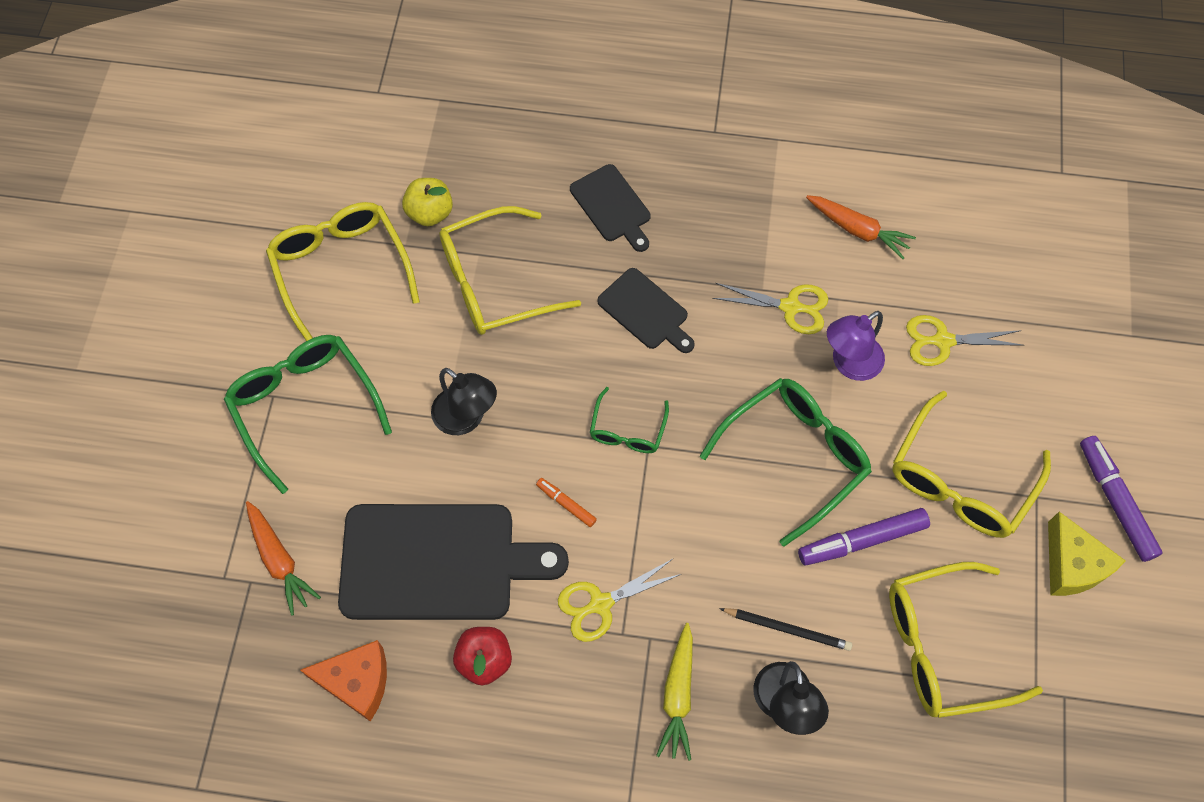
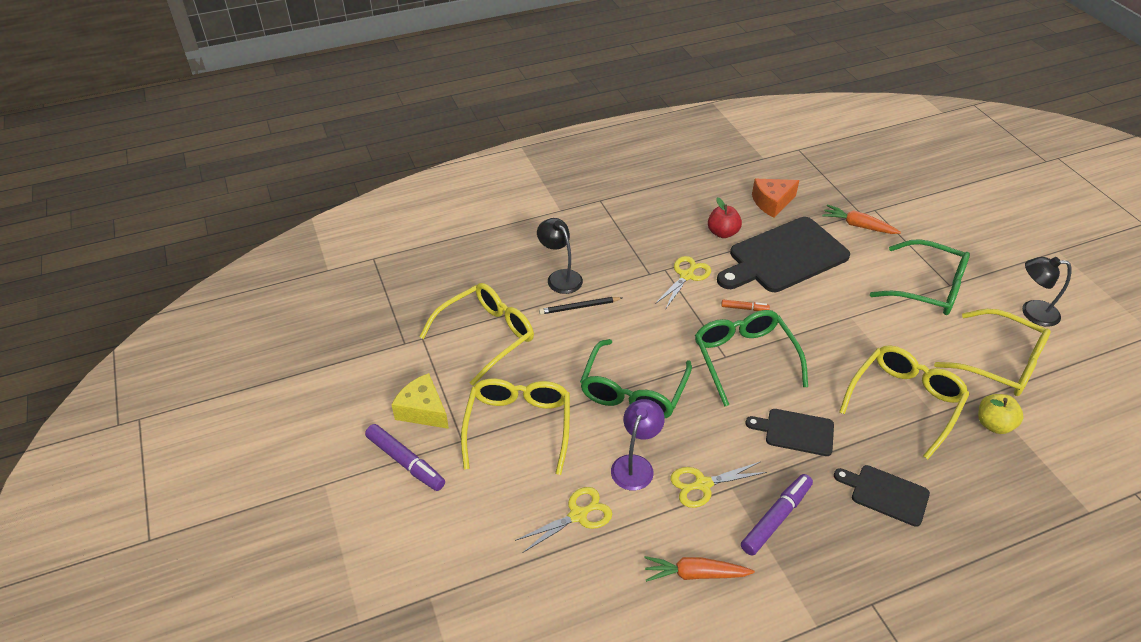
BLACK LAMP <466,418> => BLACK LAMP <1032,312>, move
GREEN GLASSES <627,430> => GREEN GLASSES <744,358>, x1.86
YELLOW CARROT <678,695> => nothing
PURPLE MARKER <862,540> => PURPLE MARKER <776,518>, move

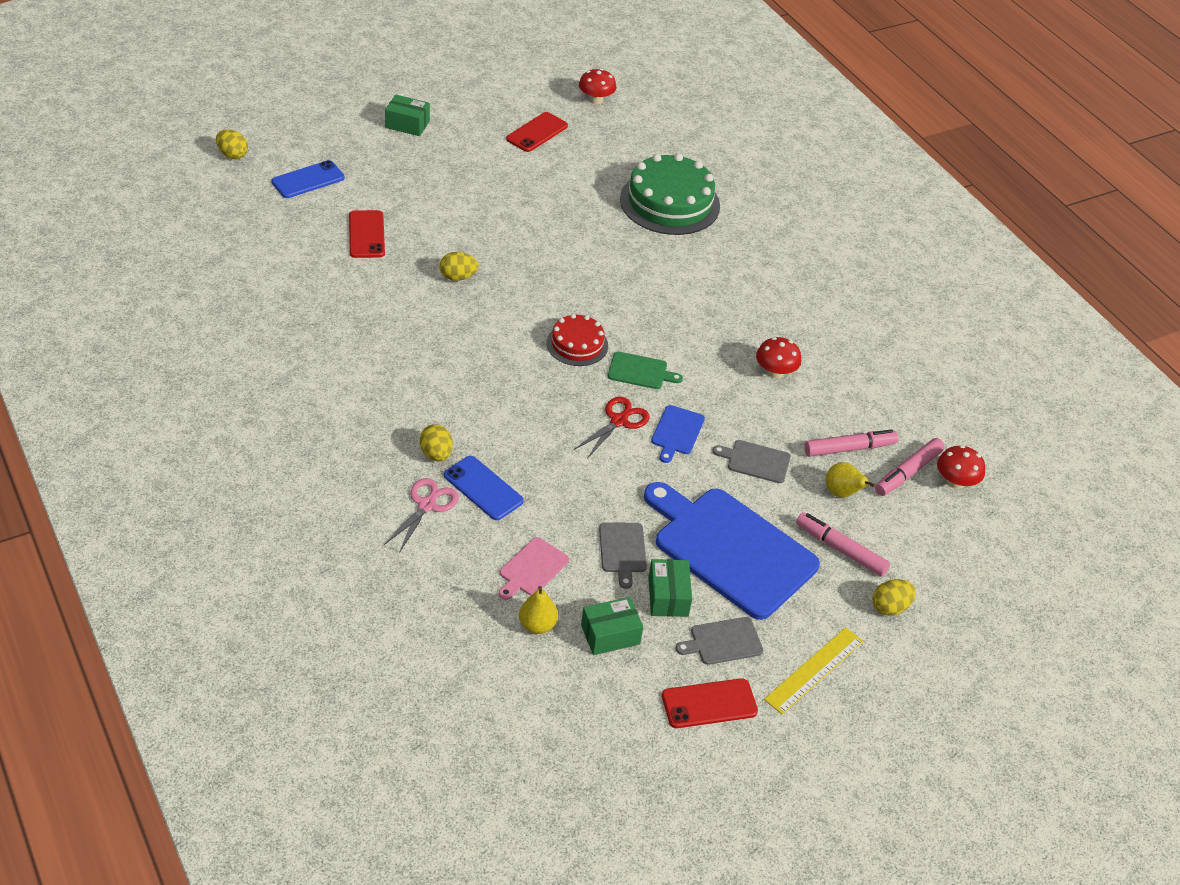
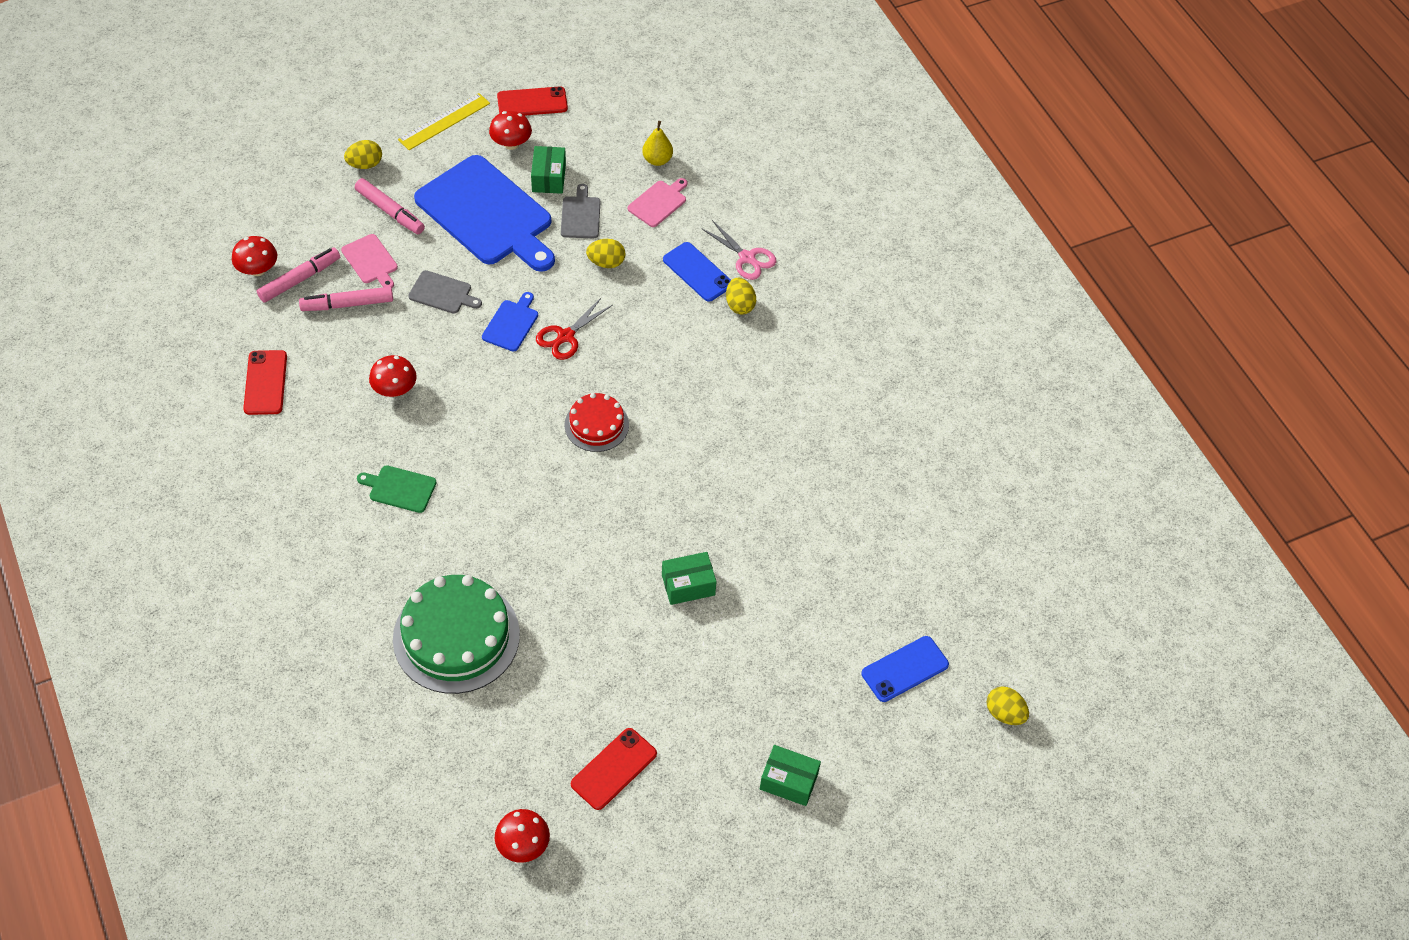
RED PHONE <366,234> => RED PHONE <265,383>, move
PINK SCISSORS <427,505> => PINK SCISSORS <747,258>, 75 degrees counterclockwise
YELLOW EGG <458,277> => YELLOW EGG <606,262>, move
GREEN BOX <610,634> => GREEN BOX <688,585>, move
GREEN CUTTING BOARD <640,371> => GREEN CUTTING BOARD <400,488>, move
GREY CUTTING BOARD <723,641> => RED MUSHROOM <511,143>
YELLOW PEAR <842,493> => PINK CUTTING BOARD <370,261>

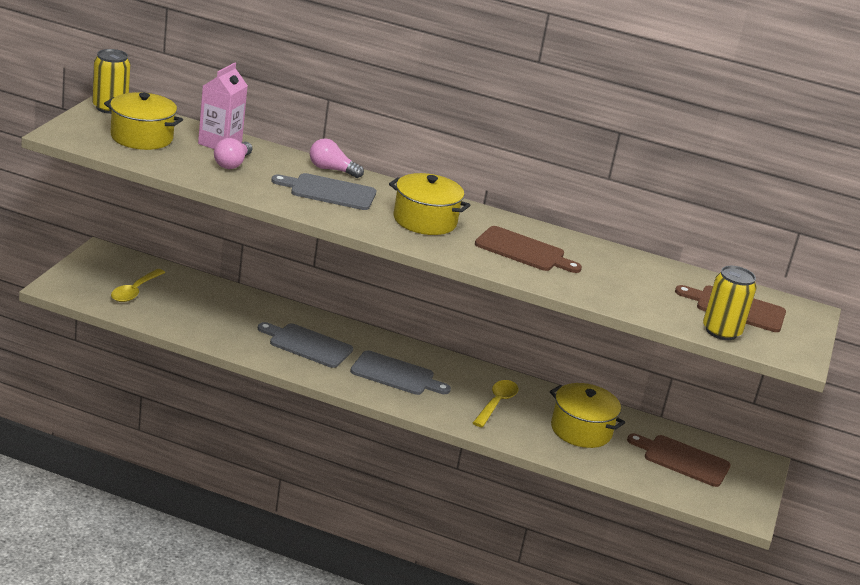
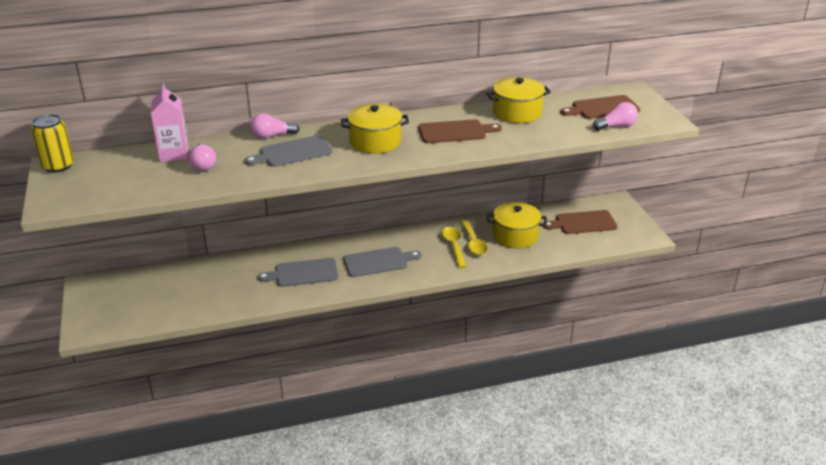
YELLOW POT <141,137> => YELLOW POT <517,113>, move
YELLOW SPOON <135,291> => YELLOW SPOON <473,243>, move
YELLOW CAN <721,331> => PINK LIGHT BULB <616,126>

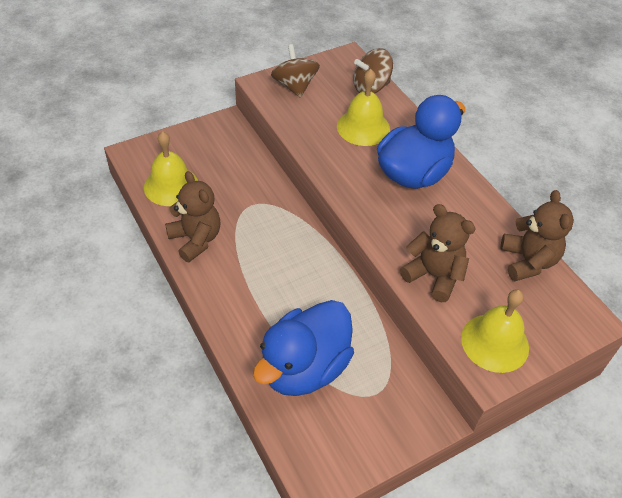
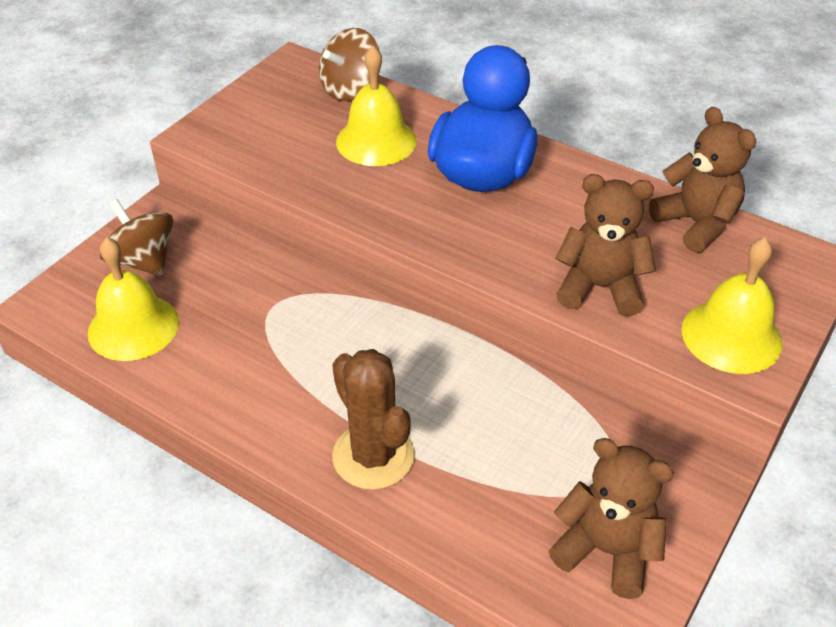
BROWN TEDDY BEAR <196,240> => BROWN TEDDY BEAR <606,550>, move
BLUE DUCK <304,368> => nothing
BROWN SPINNING TOP <295,86> => BROWN SPINNING TOP <143,261>, move
nothing => BROWN CACTUS <373,456>

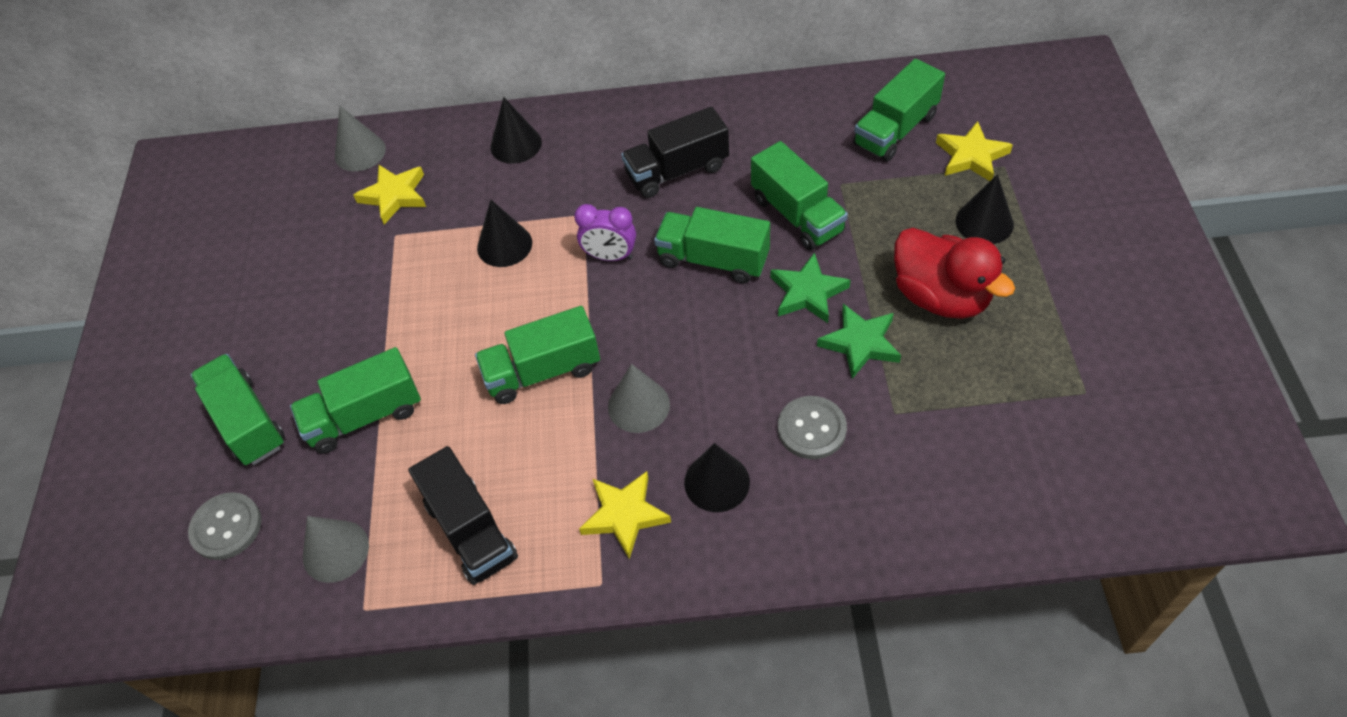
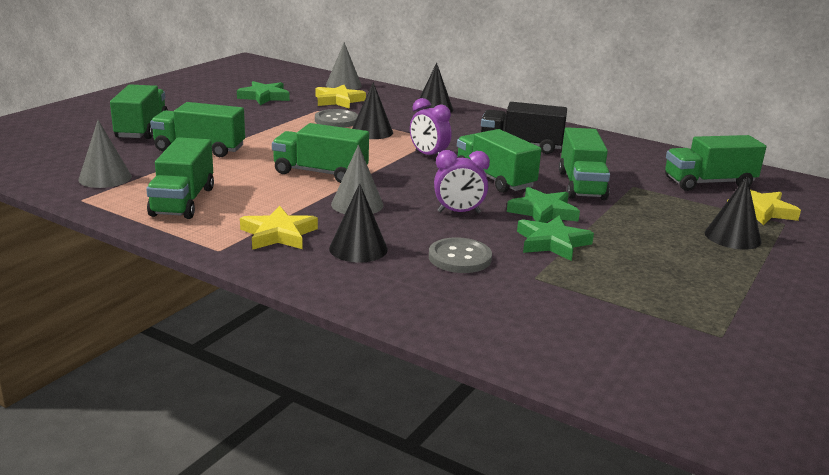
GREY BUTTON <226,527> => GREY BUTTON <336,120>, move
BLACK TRUCK <470,530> => GREEN TRUCK <183,201>
RED DUCK <940,297> => nothing
nothing => GREEN STAR <264,97>
nothing => PURPLE CLOCK <459,212>

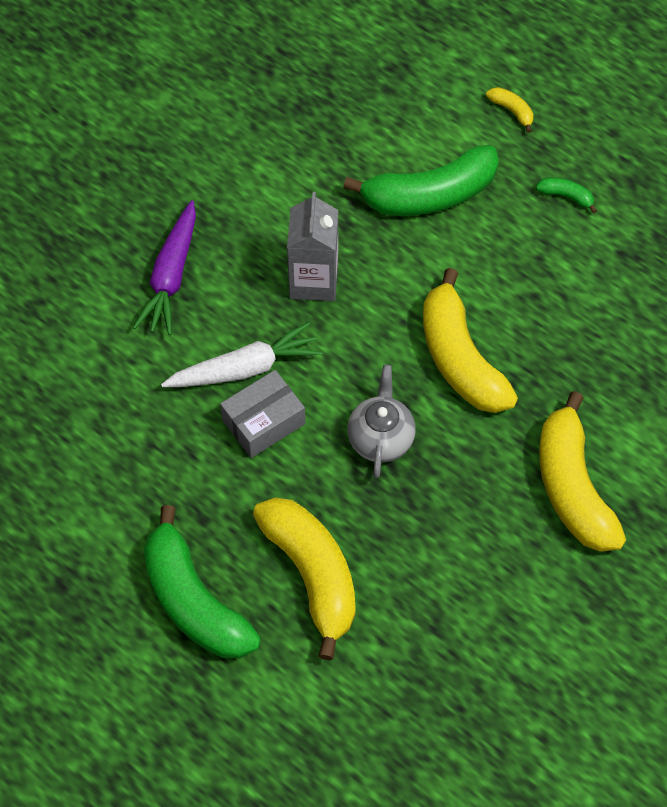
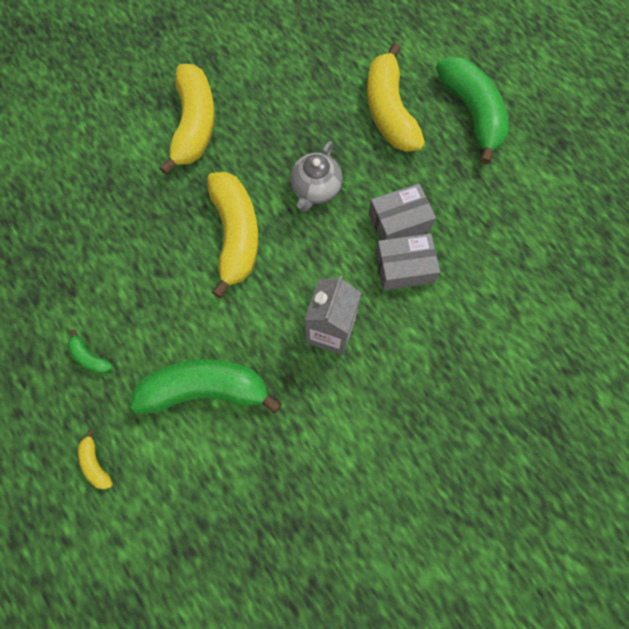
PURPLE CARROT <171,276> => nothing
WHITE CARROT <245,368> => GREY BOX <404,268>

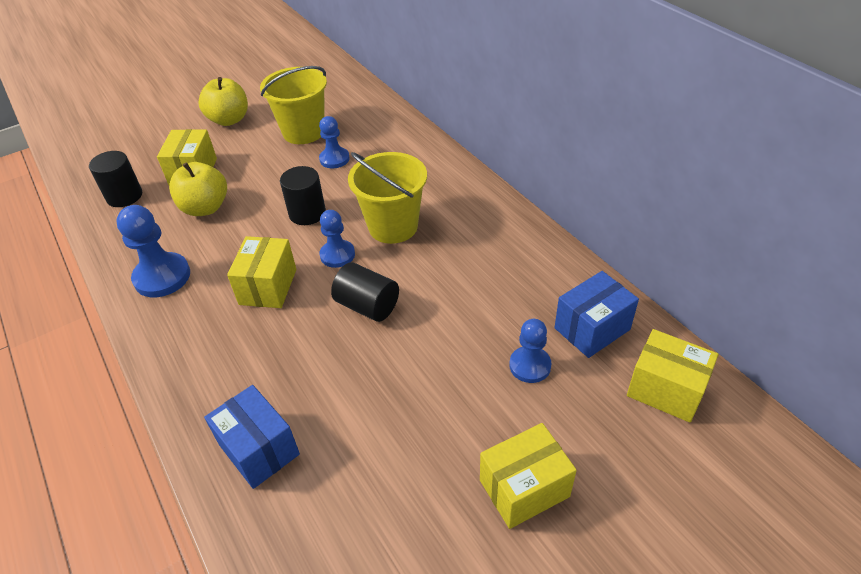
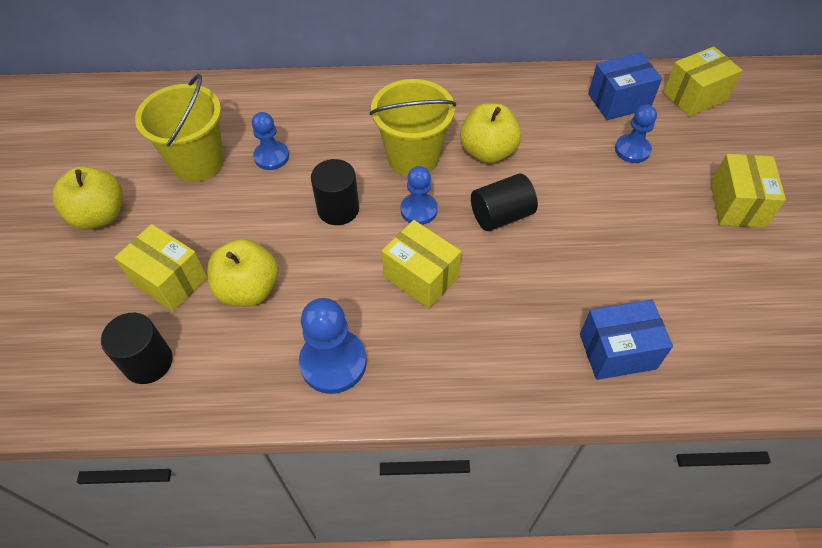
BLUE BOX <592,329> => BLUE BOX <618,101>, 75 degrees clockwise
nothing => YELLOW APPLE <488,152>

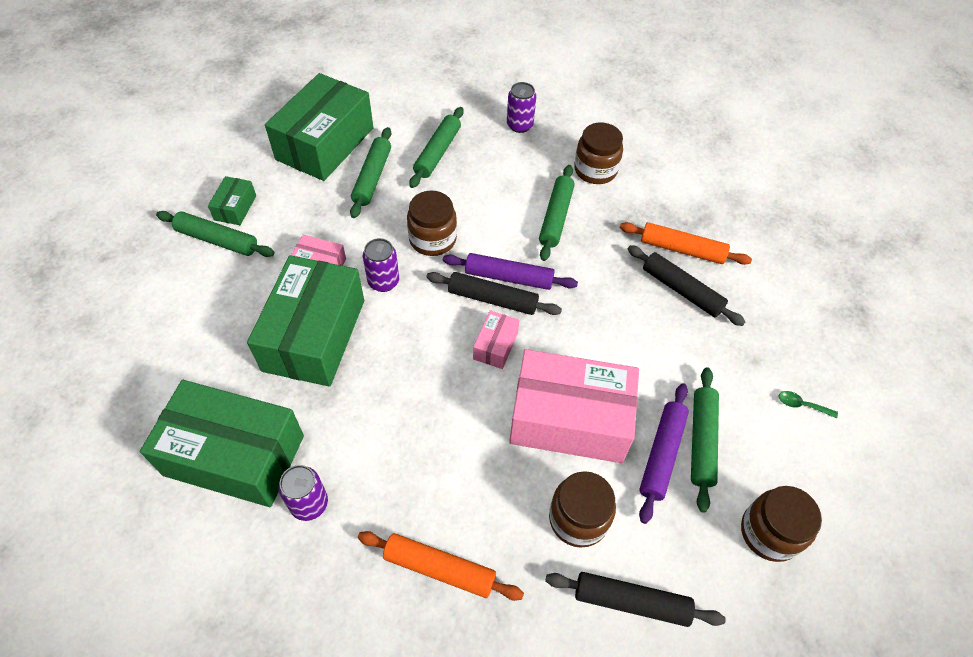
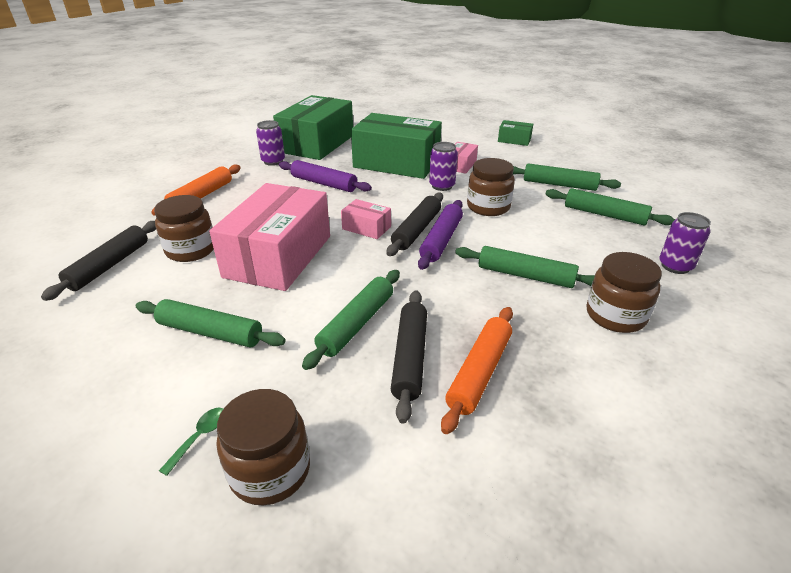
GREEN ROLLING PIN <217,240> => GREEN ROLLING PIN <356,324>, move
GREEN BOX <325,143> => nothing
BLACK ROLLING PIN <681,290> => BLACK ROLLING PIN <410,357>, 45 degrees counterclockwise
PURPLE ROLLING PIN <661,454> => PURPLE ROLLING PIN <323,183>, move
BROWN JAR <769,532> => BROWN JAR <270,471>, move

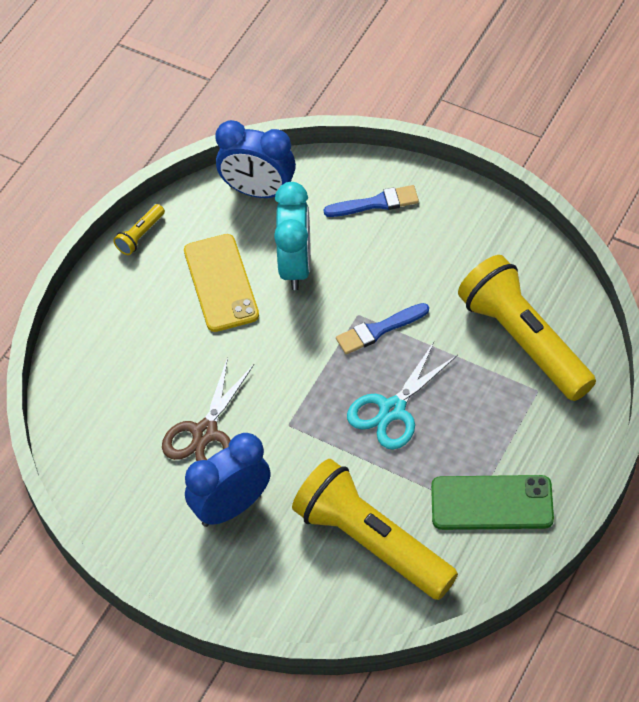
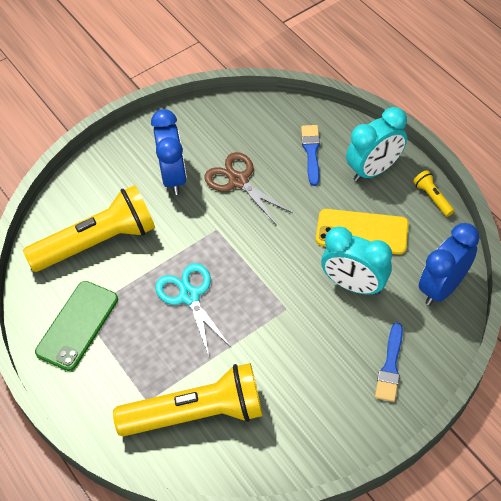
BLUE BRUSH <379,330> => BLUE BRUSH <311,152>, move
nothing => TURQUOISE CLOCK <374,170>

